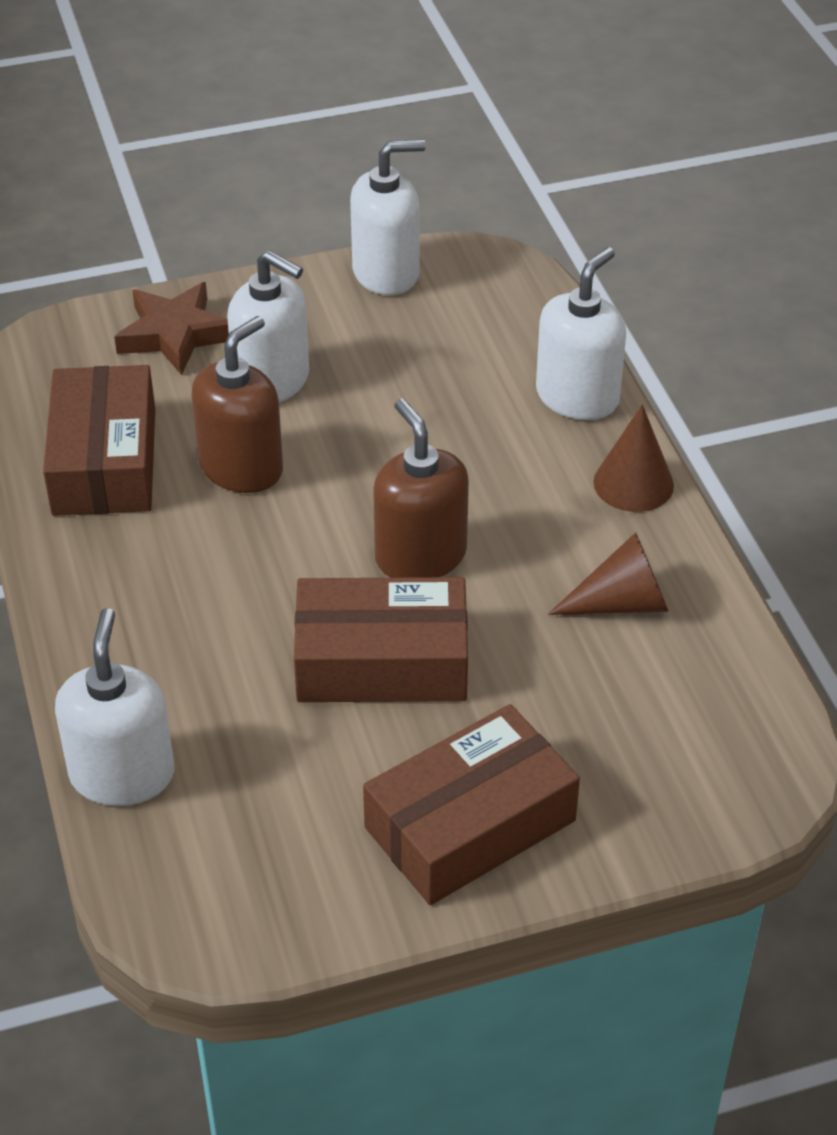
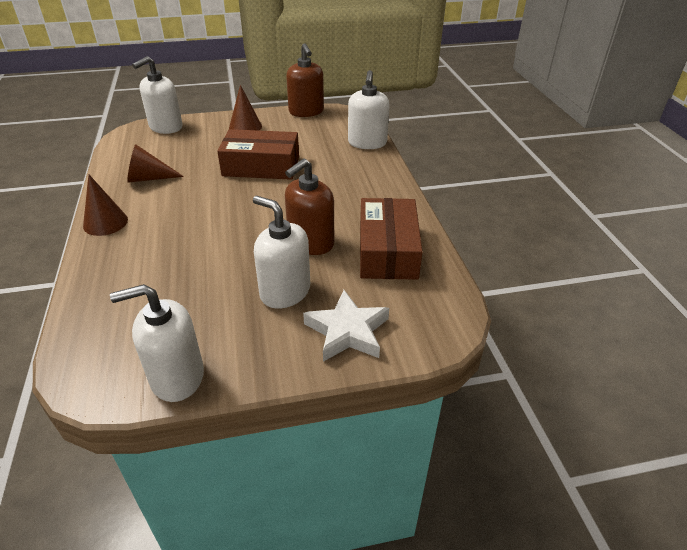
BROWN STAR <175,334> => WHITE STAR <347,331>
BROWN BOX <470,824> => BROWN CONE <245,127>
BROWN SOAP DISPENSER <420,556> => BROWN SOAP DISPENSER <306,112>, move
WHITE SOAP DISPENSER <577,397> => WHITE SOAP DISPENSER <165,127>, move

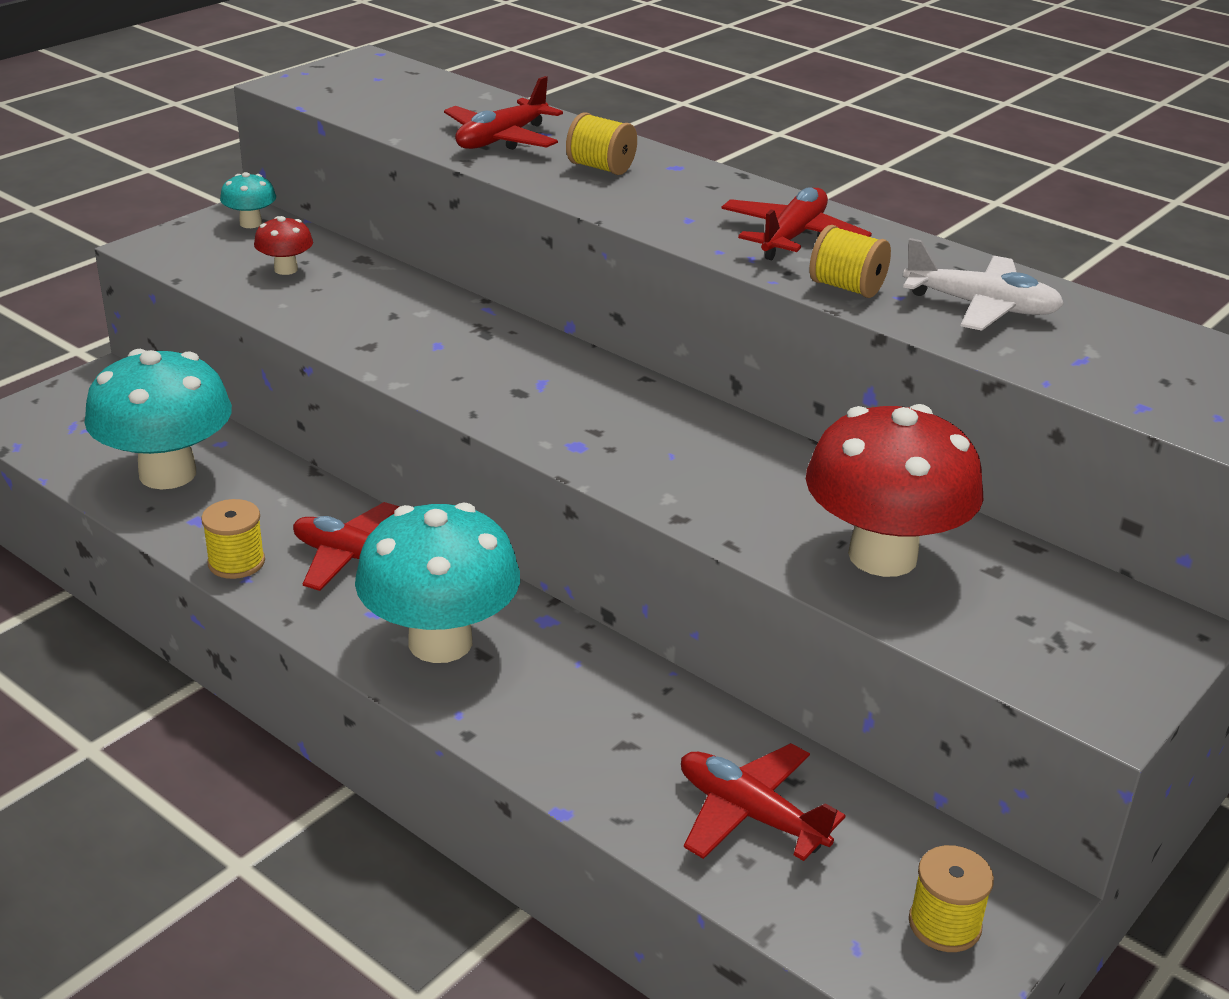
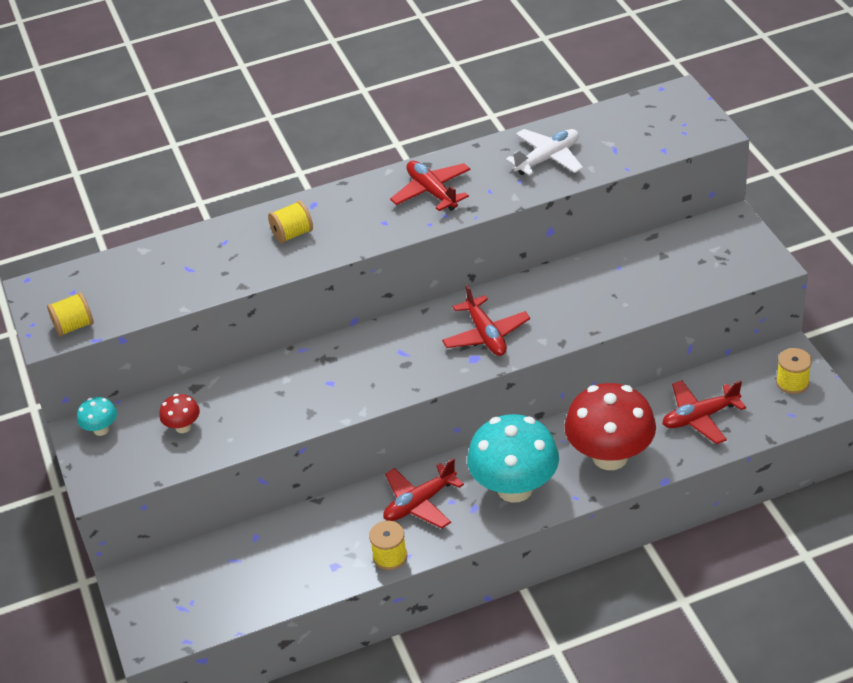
TURQUOISE MUSHROOM <168,473> => nothing
RED PLANE <501,139> => RED PLANE <486,335>, move
RED MUSHROOM <882,556> => RED MUSHROOM <610,456>, move
YELLOW SPOOL <846,287> => YELLOW SPOOL <74,326>, move

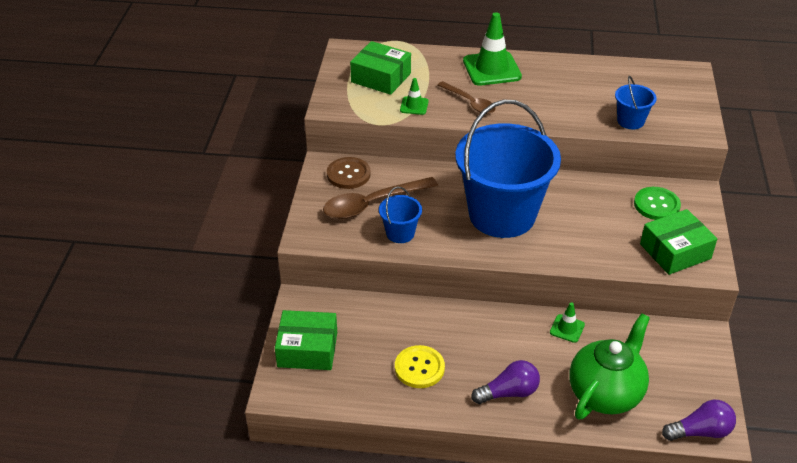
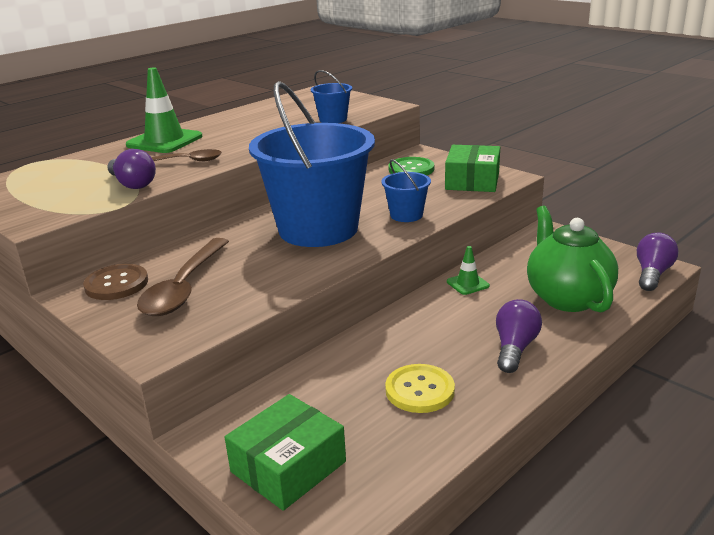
GREEN BOX <381,78> => nothing
BLUE BUCKET <400,233> => BLUE BUCKET <406,215>, move
GREEN TRAFFIC CONE <414,106> => PURPLE LIGHT BULB <132,184>

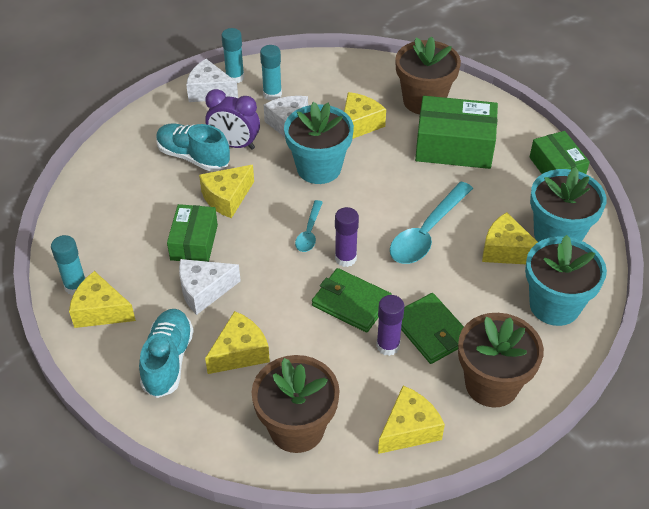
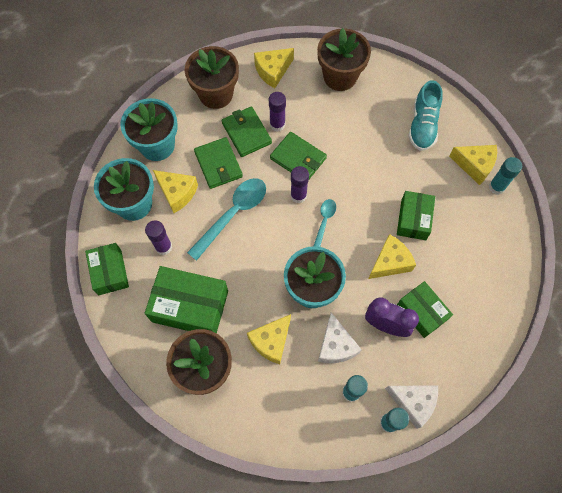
TURQUOISE SHOE <193,157> => GREEN BOX <421,312>
WHITE CHEESE <204,291> => nothing
YELLOW CHEESE <240,352> => nothing
nothing => PURPLE GLUE STICK <163,247>
nothing => GREEN WALLET <218,164>

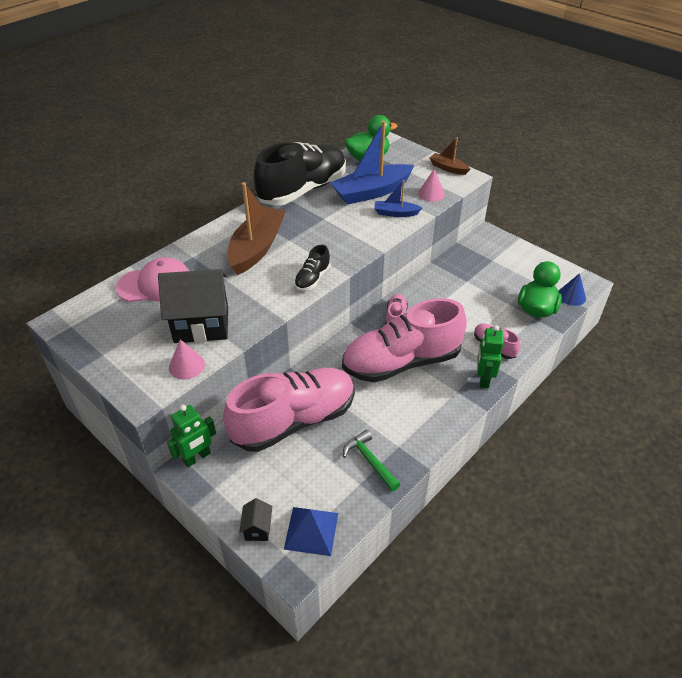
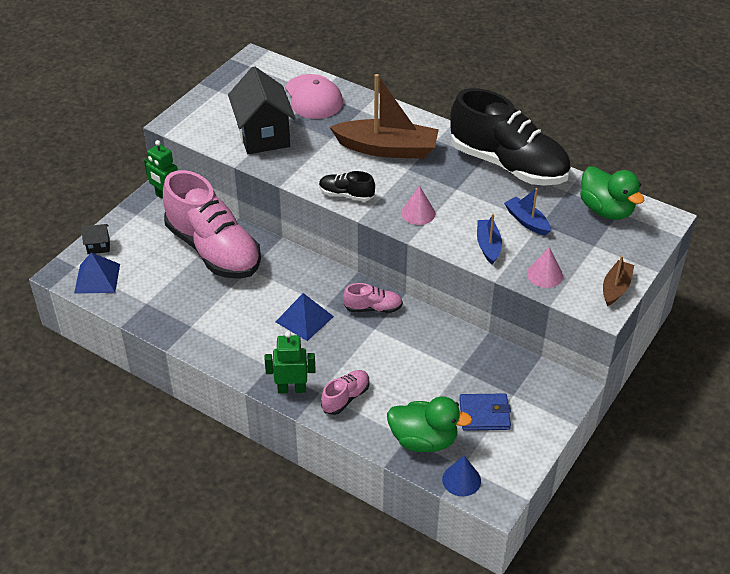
PINK CONE <186,365> => PINK CONE <418,213>, move
BLUE BOAT <371,192> => BLUE BOAT <527,221>, x0.51
PINK SHOE <401,362> => BLUE PYRAMID <304,319>
GREEN HAMMER <370,461> => nothing
nothing => BLUE WALLET <484,414>

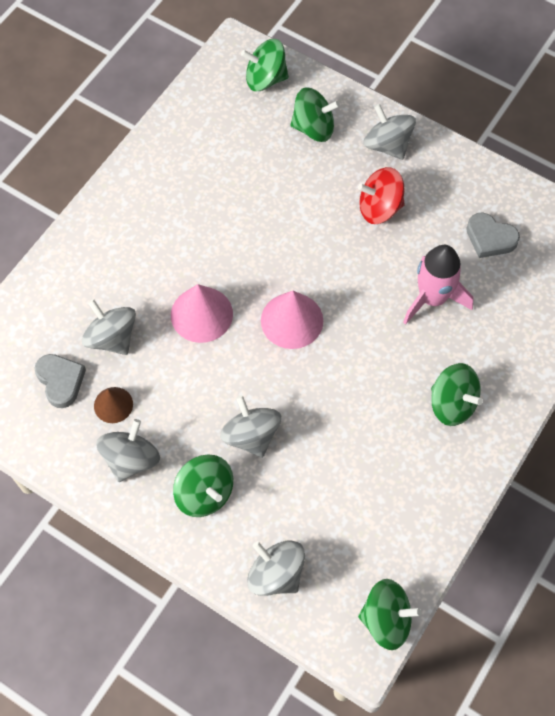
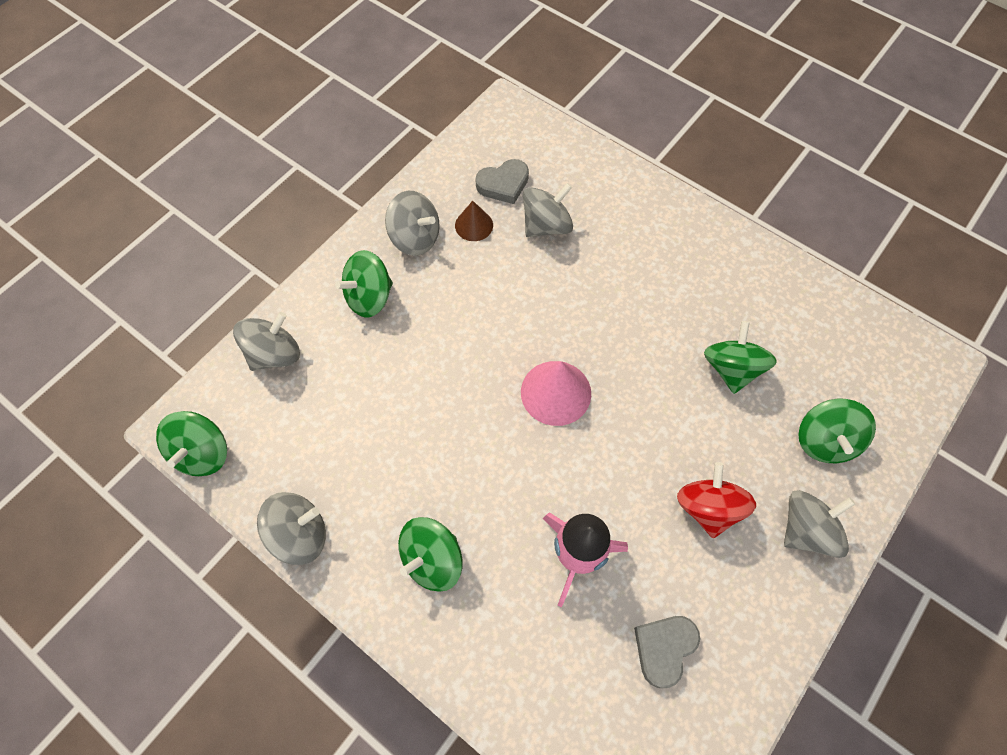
PINK CONE <201,314> => nothing
GREY SPINNING TOP <251,435> => GREY SPINNING TOP <300,534>, move
GREEN SPINNING TOP <265,79> => GREEN SPINNING TOP <731,368>, move

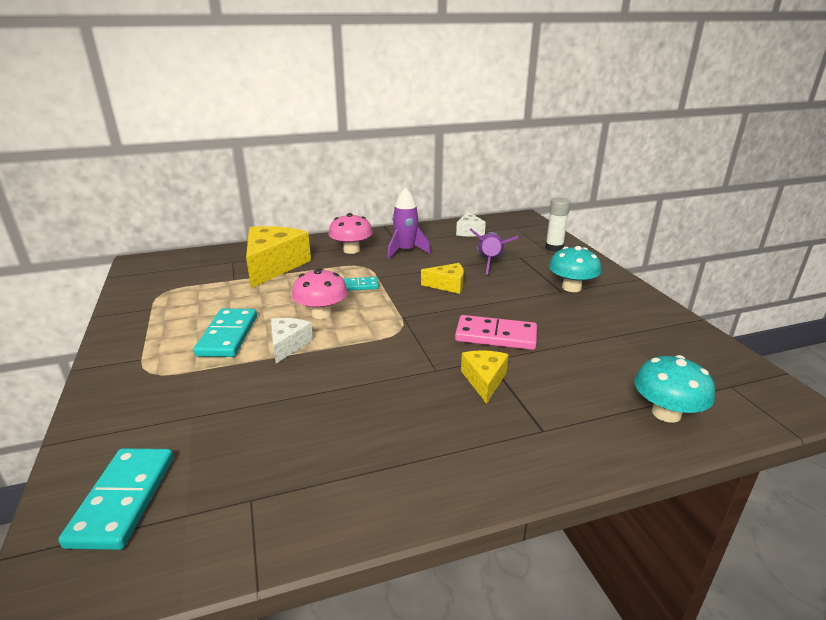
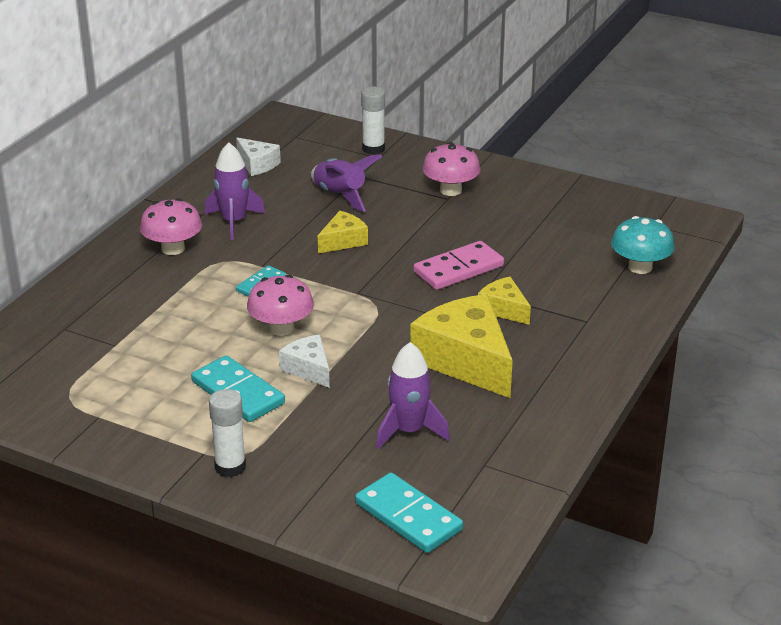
YELLOW CHEESE <273,266> => YELLOW CHEESE <466,360>, move
TURQUOISE MUSHROOM <571,287> => PINK MUSHROOM <450,190>
nothing => WHITE GLUE STICK <230,467>
nothing => PURPLE ROCKET <409,431>

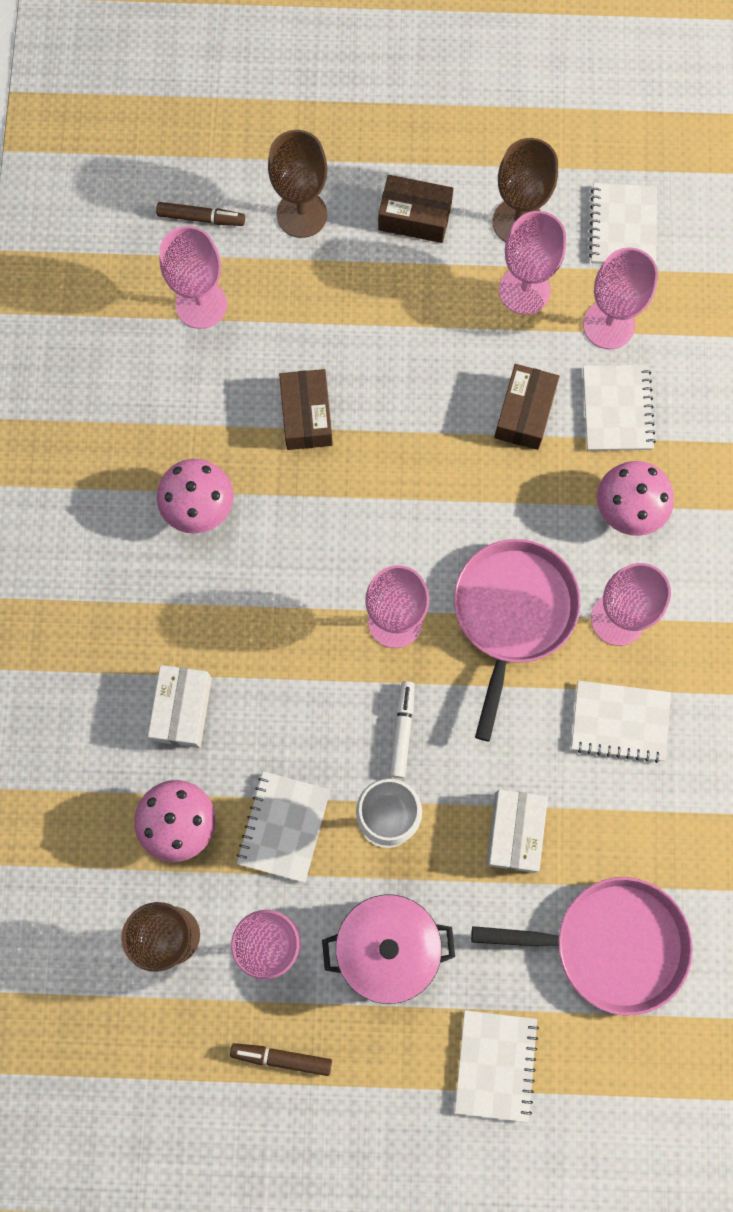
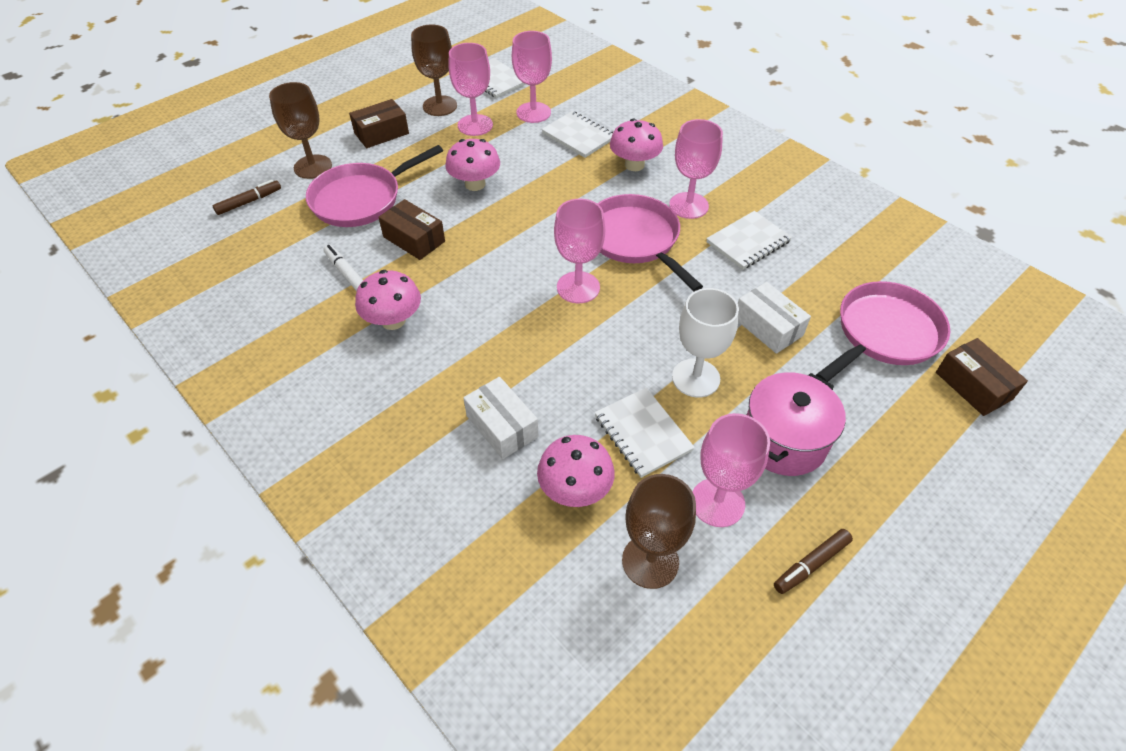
PINK GOBLET <201,304> => nothing
WHITE MARKER <402,730> => WHITE MARKER <346,272>, move
WHITE NOTEBOOK <495,1065> => nothing
BROWN BOX <524,413> => BROWN BOX <973,386>, move
nothing => PINK PAN <361,199>
nothing => PINK MUSHROOM <475,184>

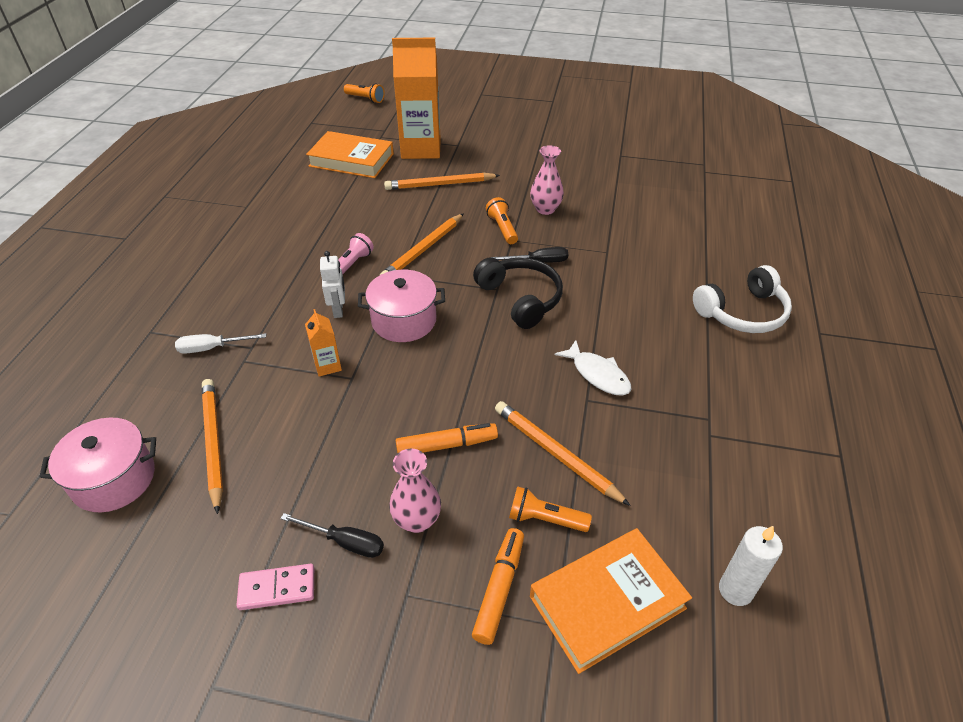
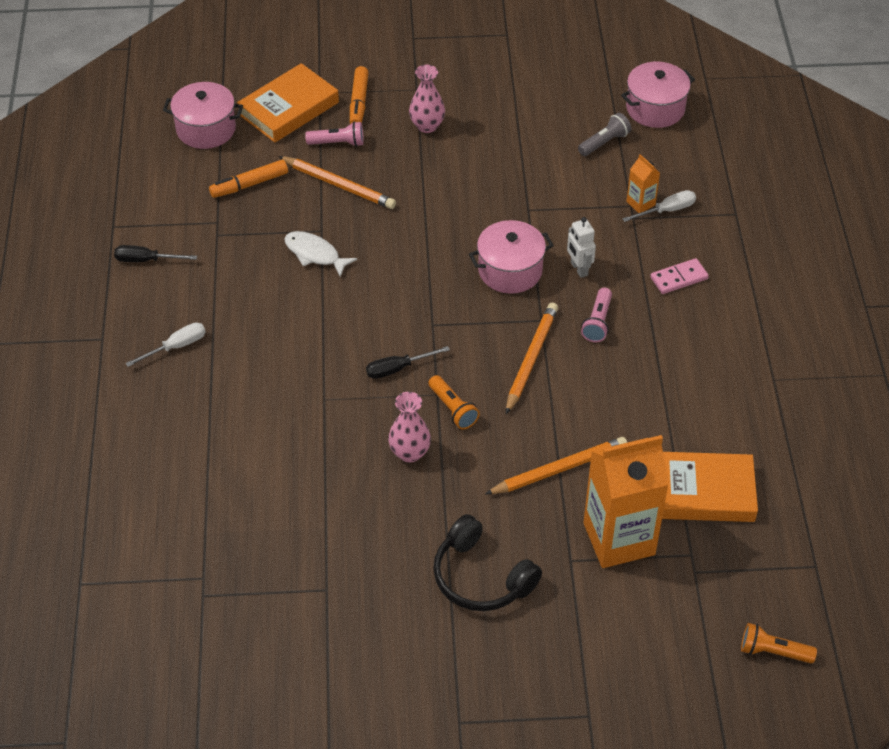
ORANGE PENCIL <213,443> => GREY FLASHLIGHT <604,142>
PINK DOMINO <277,588> => PINK DOMINO <679,278>, move
BLACK SCREWDRIVER <345,542> => BLACK SCREWDRIVER <146,260>, move
ORANGE CARTON <327,365> => ORANGE CARTON <640,203>, move
ORANGE MARKER <447,445> => ORANGE MARKER <249,184>, move
BLACK HEADPHONES <520,298> => BLACK HEADPHONES <481,577>, move
ORANGE FLASHLIGHT <545,519> => PINK FLASHLIGHT <338,143>
WHITE HEADPHONES <742,313> => WHITE SCREWDRIVER <176,347>
WHITE CANDLE <735,590> => PINK POT <206,129>

